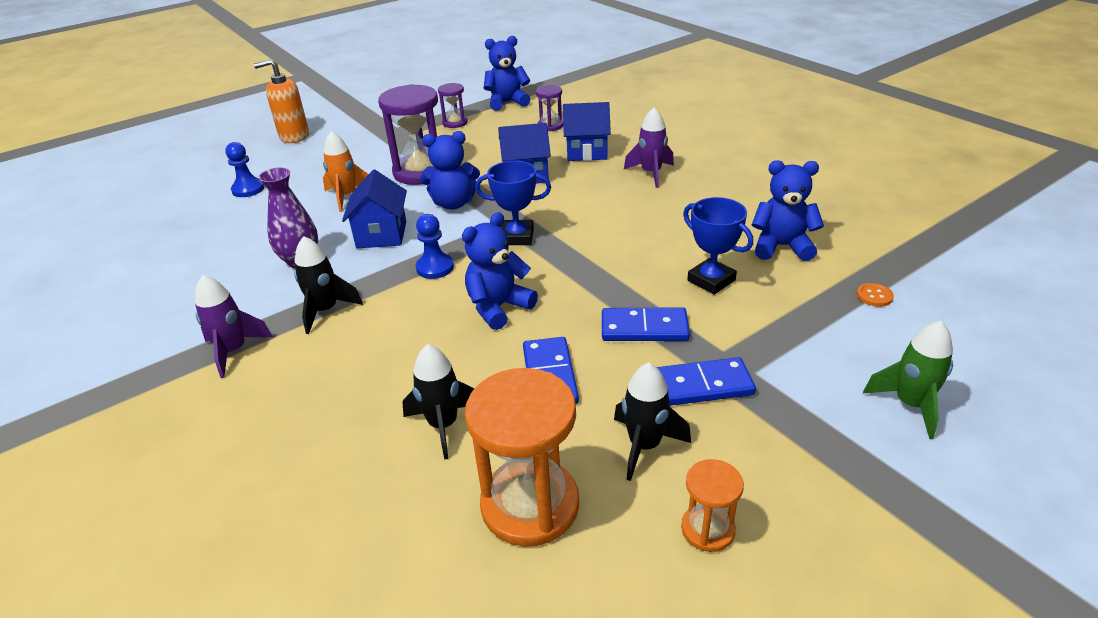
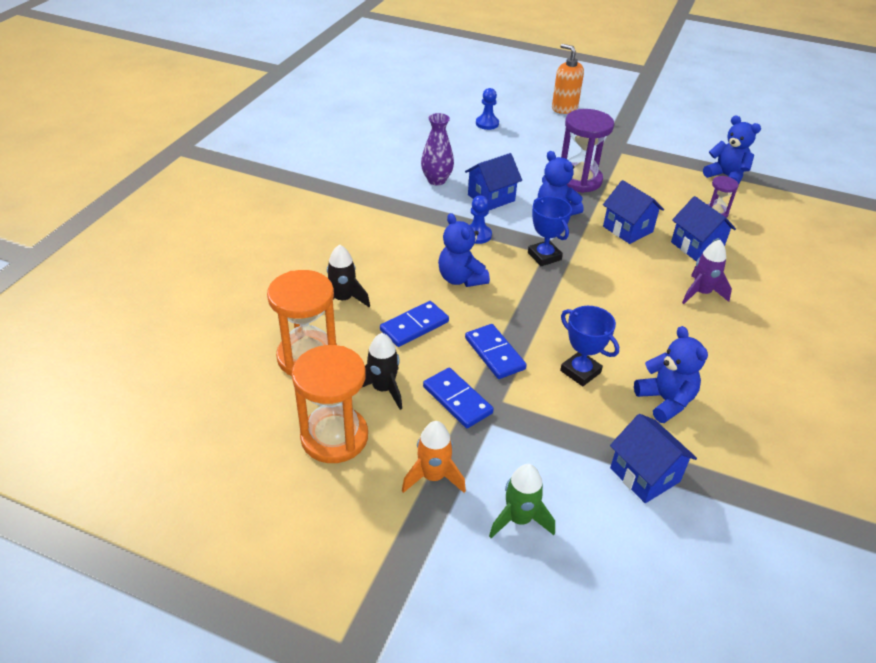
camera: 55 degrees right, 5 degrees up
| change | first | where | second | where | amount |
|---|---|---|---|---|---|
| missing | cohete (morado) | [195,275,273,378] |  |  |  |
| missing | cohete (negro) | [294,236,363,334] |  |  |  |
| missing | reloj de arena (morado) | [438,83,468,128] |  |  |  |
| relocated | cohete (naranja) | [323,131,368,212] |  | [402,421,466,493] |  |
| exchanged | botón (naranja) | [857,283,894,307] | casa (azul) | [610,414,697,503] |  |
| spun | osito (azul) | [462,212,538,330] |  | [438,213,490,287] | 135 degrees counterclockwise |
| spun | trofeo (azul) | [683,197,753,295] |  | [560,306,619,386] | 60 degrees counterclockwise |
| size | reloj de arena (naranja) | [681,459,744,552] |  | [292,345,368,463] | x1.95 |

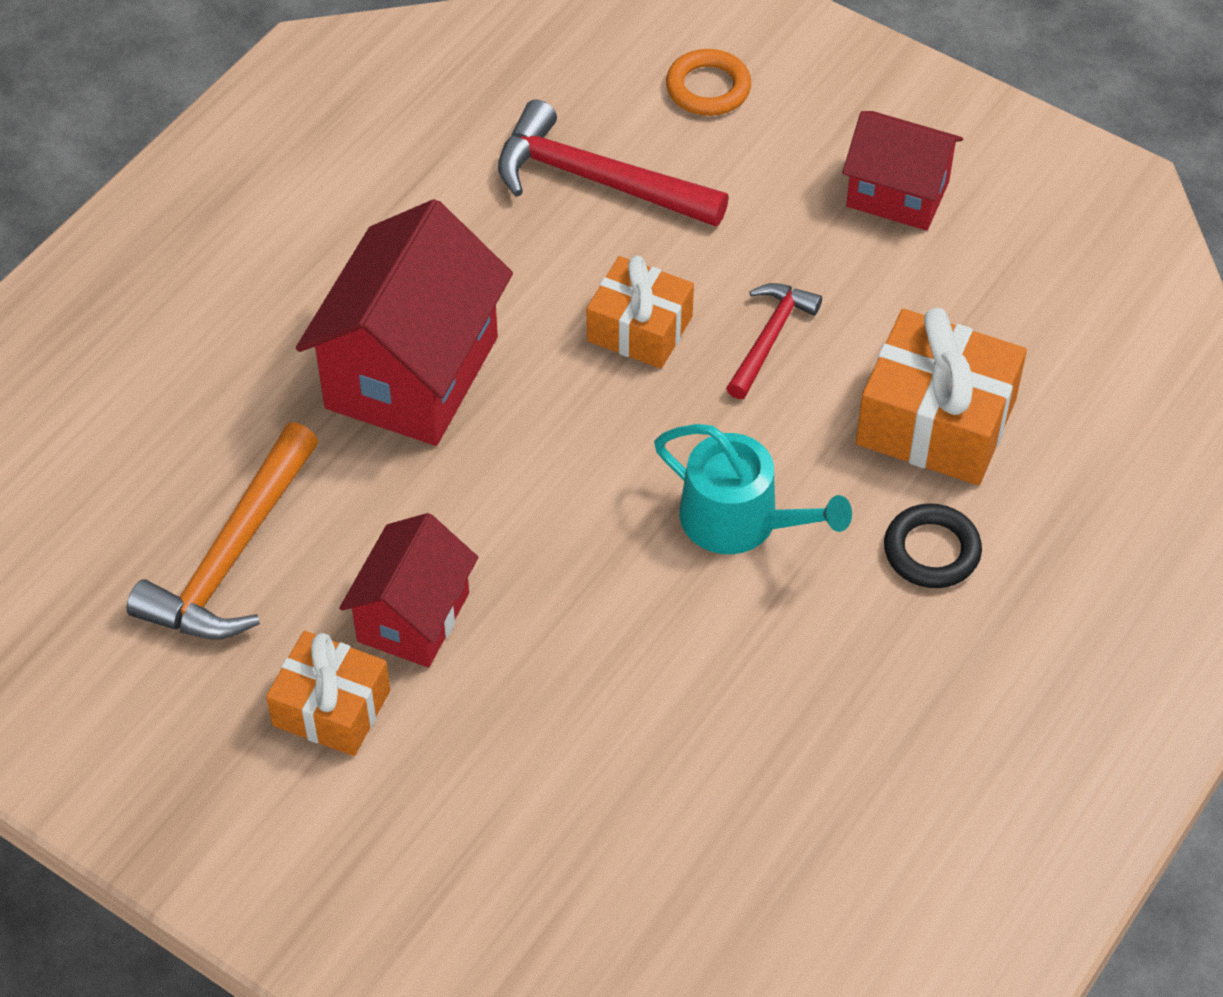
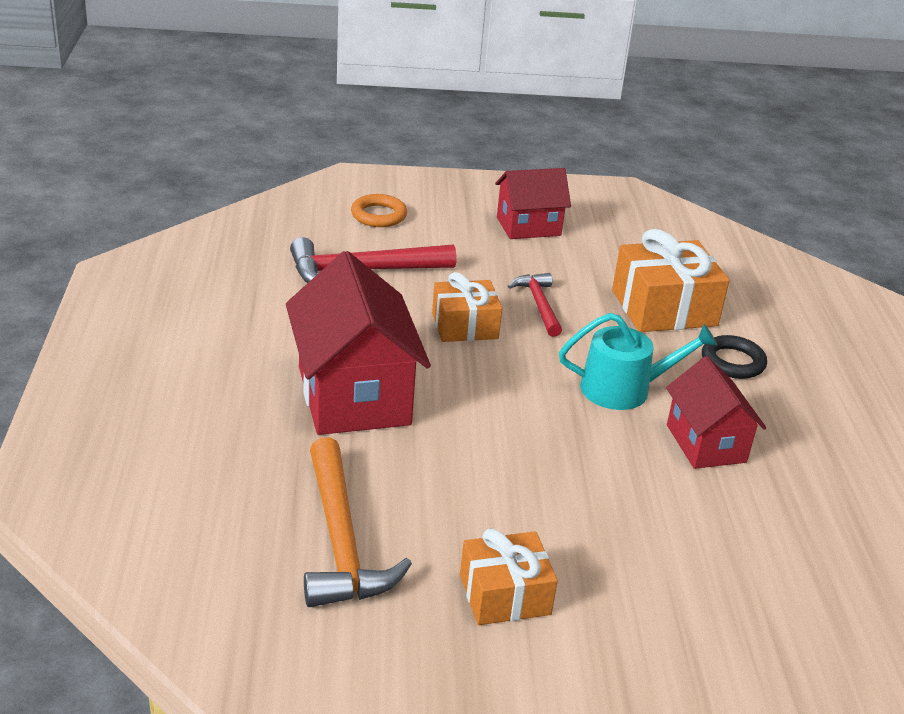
camera: 40 degrees left, 20 degrees down
| change | first | where | second | where | amount |
|---|---|---|---|---|---|
| relocated | casa (rojo) | [339,513,478,668] |  | [666,356,766,469] |  |

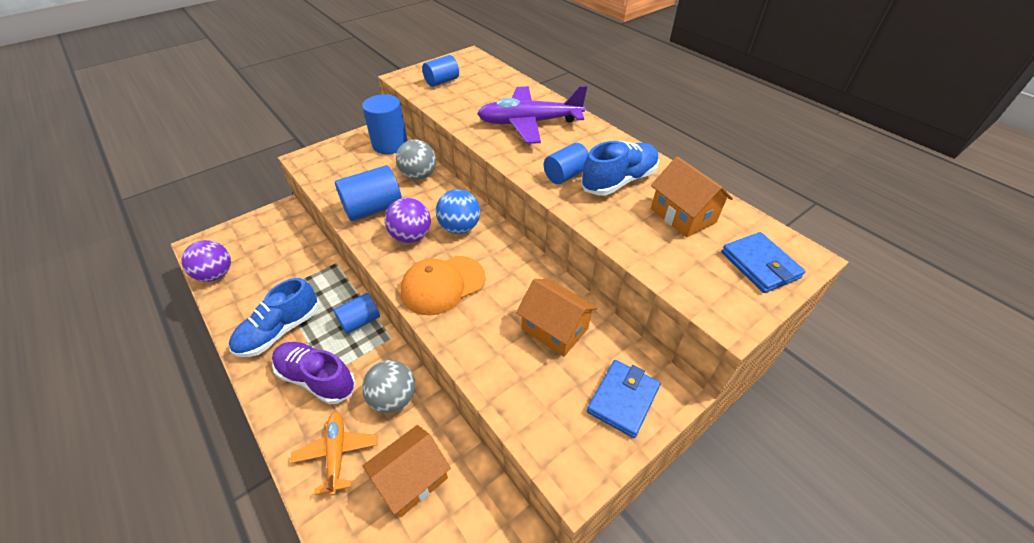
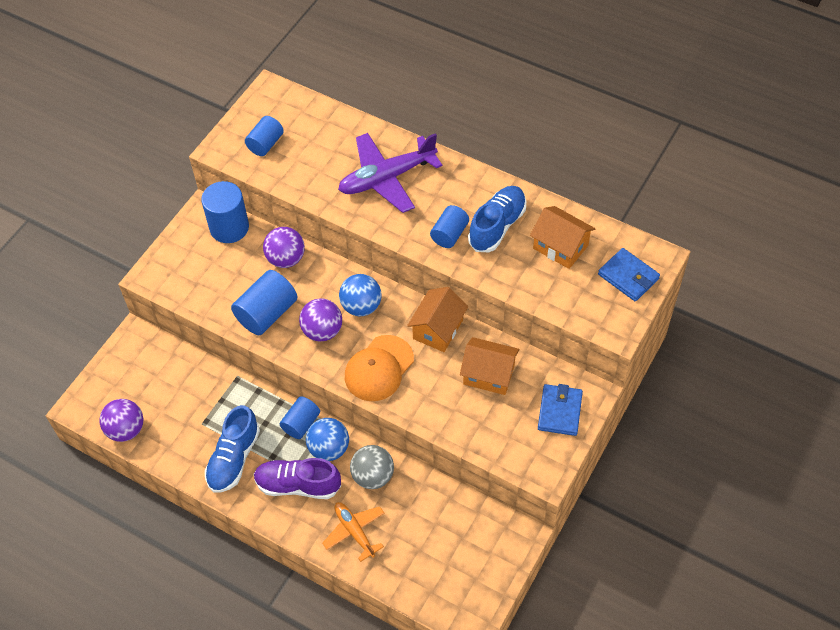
camera: 20 degrees left, 10 degrees up
| change | first | where | second | where | amount |
|---|---|---|---|---|---|
| appeared |  |  | pelota (azul) | [306,418,349,461] |  |
| relocated | casa (naranja) | [362,425,451,517] |  | [407,287,469,352] |  |
| colour | pelota (gris) | [396,139,436,180] | pelota (morado) | [263,227,305,268] |  |

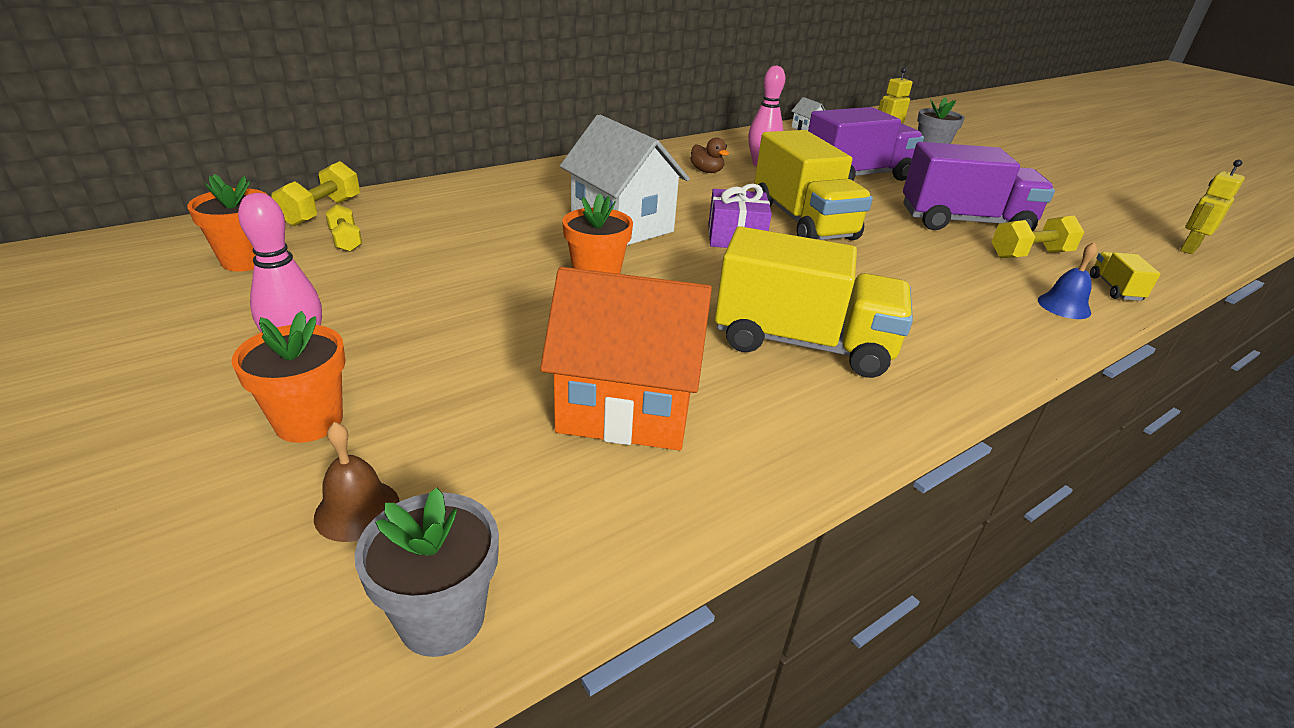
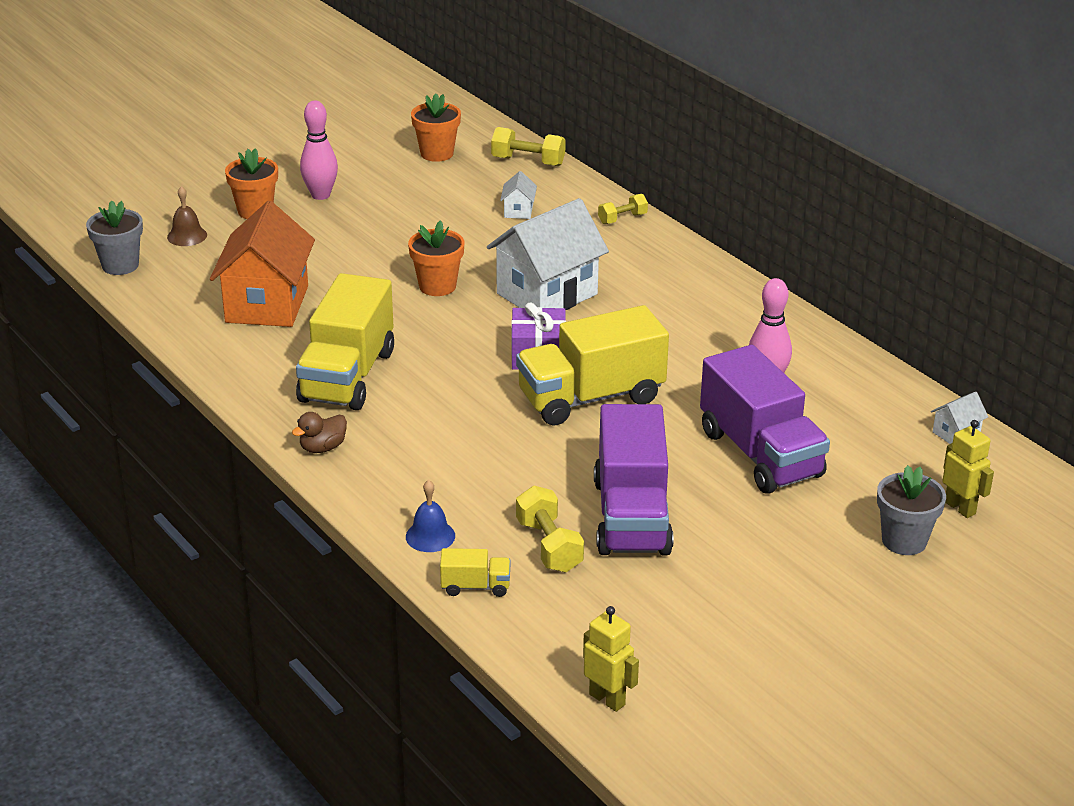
camera: 90 degrees right, 0 degrees up
| change | first | where | second | where | amount |
|---|---|---|---|---|---|
| appeared |  |  | casa (blanco) | [500,171,537,219] |  |
| relocated | mancuerna (amarillo) | [325,204,362,252] |  | [598,194,648,224] |  |
| relocated | pato (marrón) | [690,137,729,173] |  | [292,412,347,453] |  |

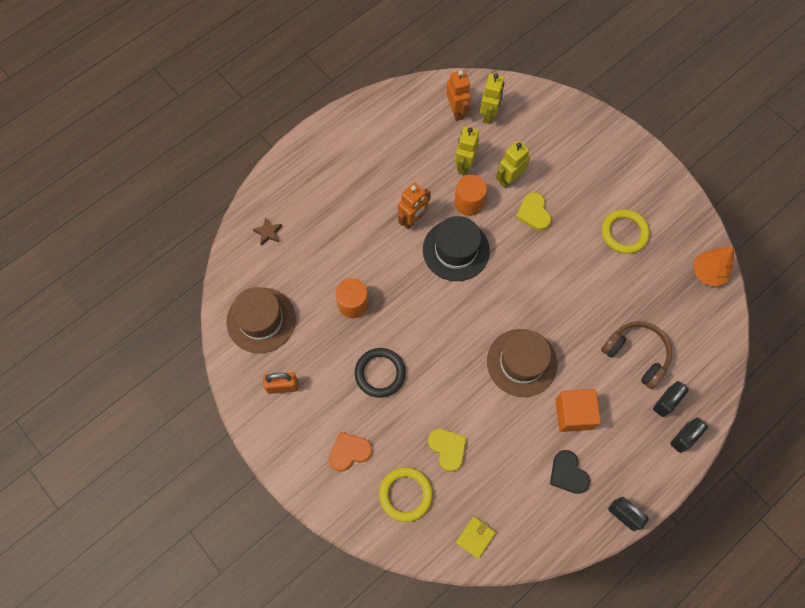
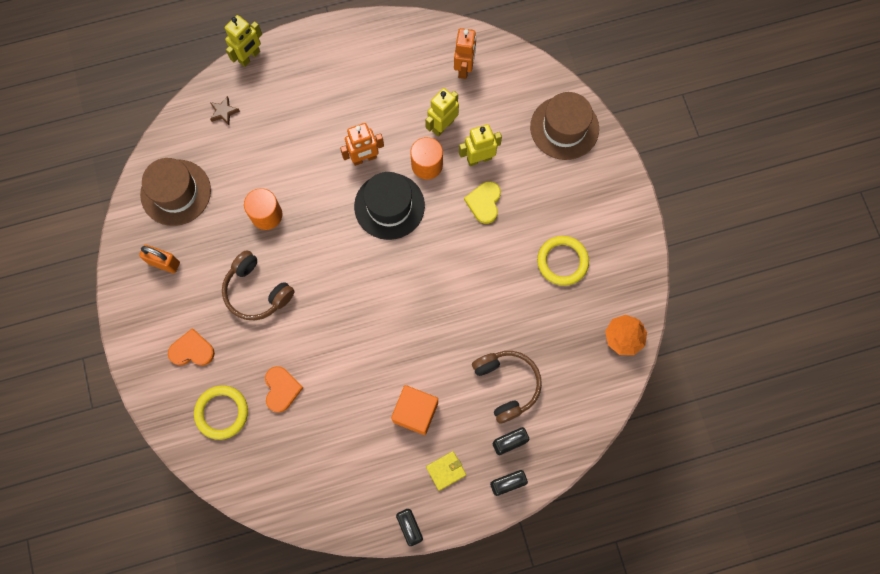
camera: 25 degrees right, 5 degrees up
| change | first | where | second | where | amount |
|---|---|---|---|---|---|
| missing | corazón (negro) | [550,450,590,494] |  |  |  |
| relocated | cartera (amarillo) | [456,516,496,559] |  | [426,451,466,491] |  |
| relocated | robot (amarillo) | [480,73,504,124] |  | [225,15,262,67] |  |
| relocated | sombrero (marrón) | [487,329,557,397] |  | [530,92,599,160] |  |
| exchanged | anillo (negro) | [355,348,406,398] | auriculares (marrón) | [222,250,295,320] |  |
| colour | corazón (amarillo) | [428,429,467,472] | corazón (naranja) | [265,366,304,413] |  |

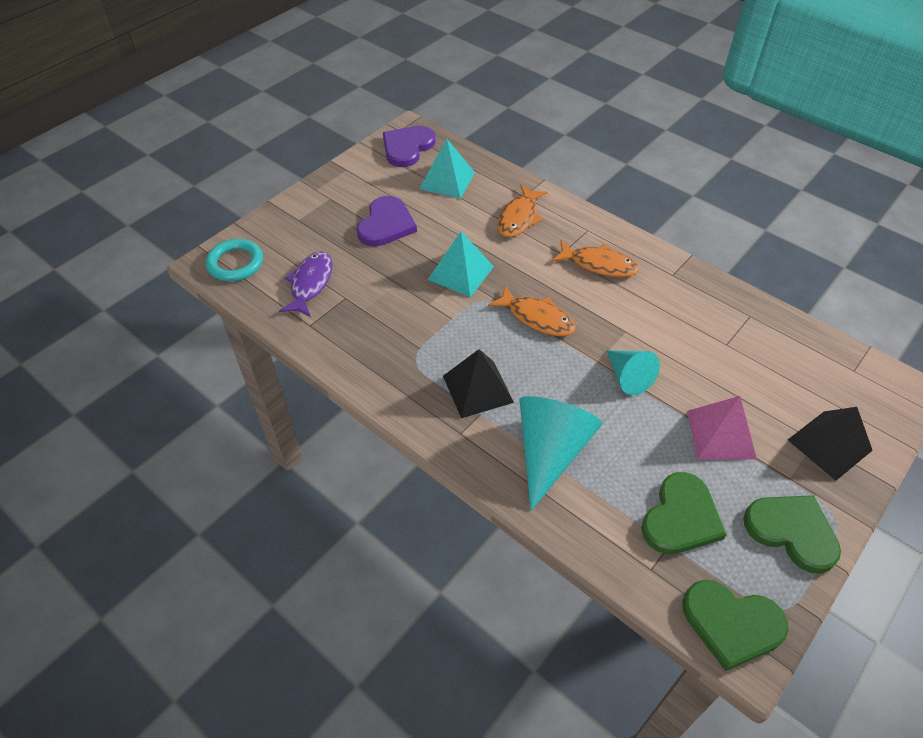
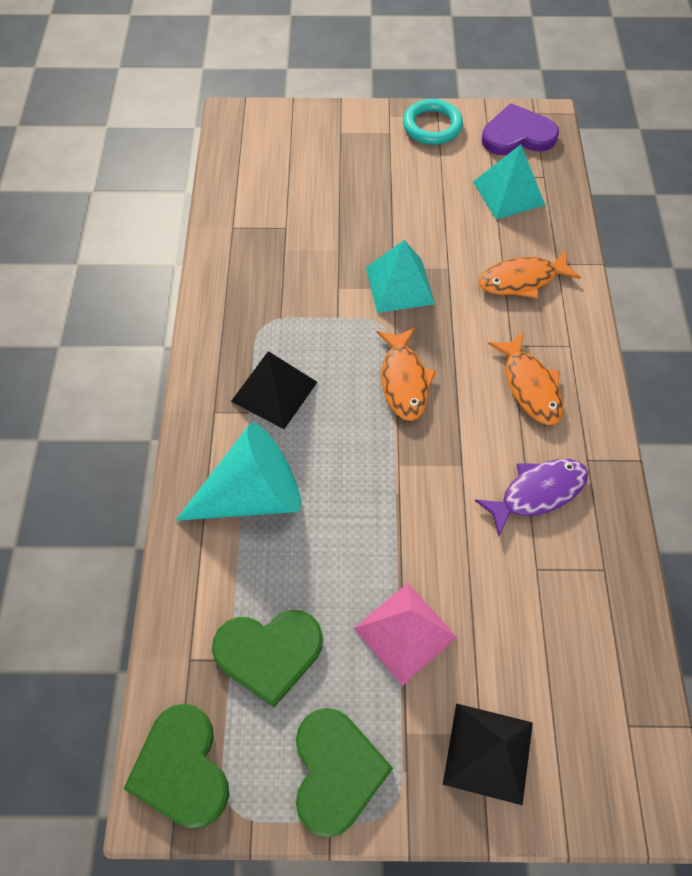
camera: 50 degrees right, 10 degrees up
| change | first | where | second | where | amount |
|---|---|---|---|---|---|
| missing | corazón (morado) | [356,196,417,247] |  |  |  |
| missing | cono (turquesa) | [606,350,660,395] |  |  |  |
| relocated | anillo (turquesa) | [206,239,263,281] |  | [403,99,463,145] |  |
| relocated | pez (morado) | [279,251,333,317] |  | [475,459,588,537] |  |

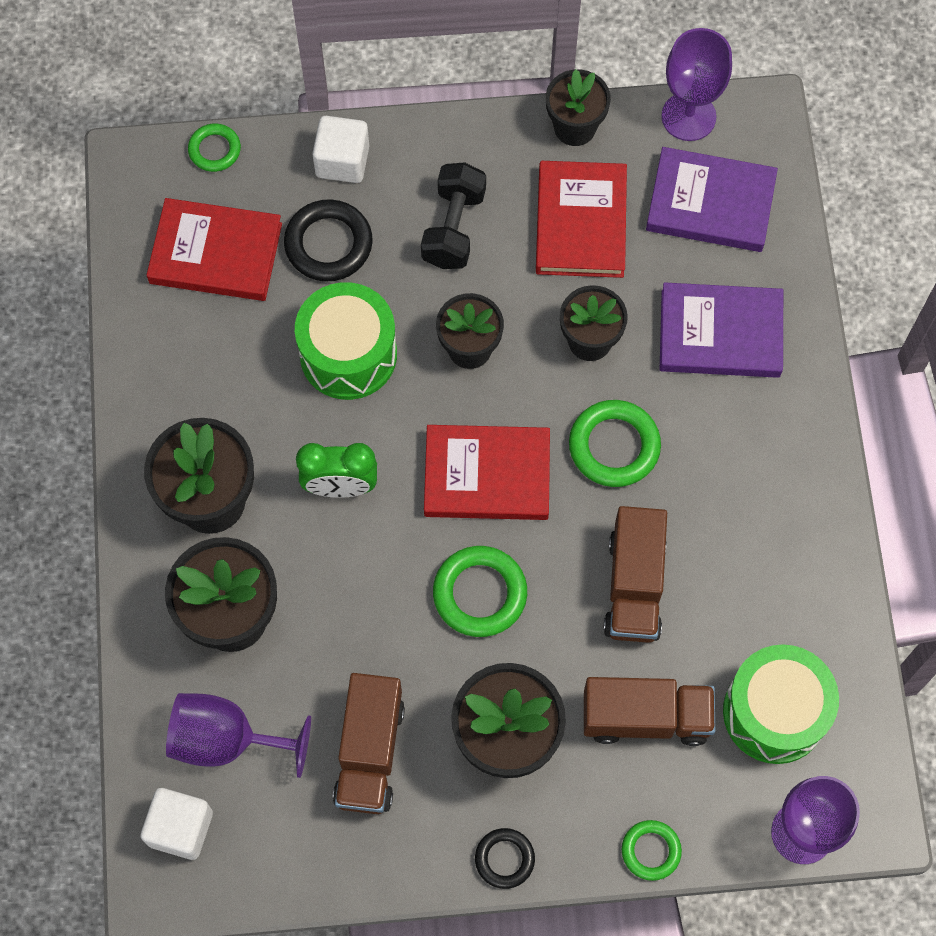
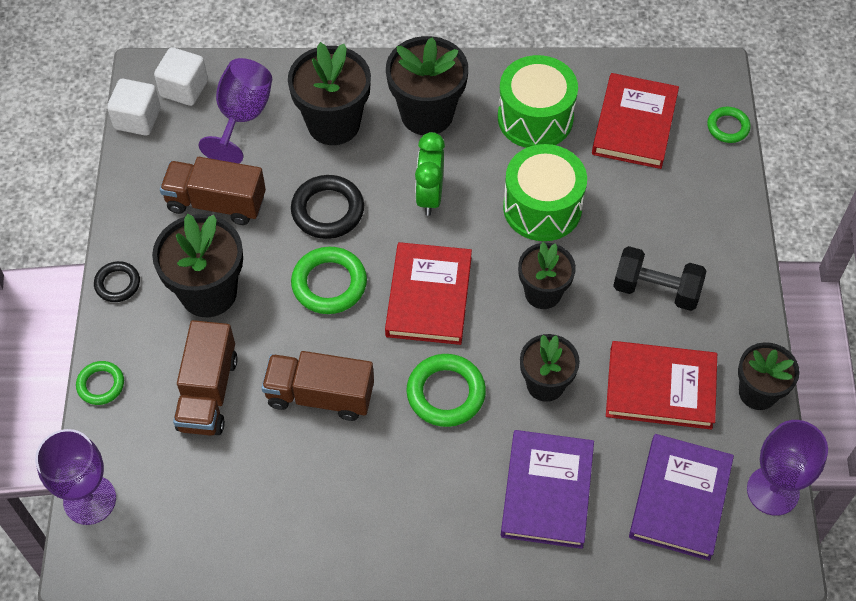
camera: 95 degrees right, 10 degrees down
| change | first | where | second | where | amount |
|---|---|---|---|---|---|
| relocated | anillo (negro) | [284,199,372,281] |  | [291,175,364,239] |  |
| relocated | cubo (blanco) | [312,116,369,183] |  | [107,79,161,136] |  |
| relocated | tambor (verde) | [723,644,839,764] |  | [498,55,578,148] |  |

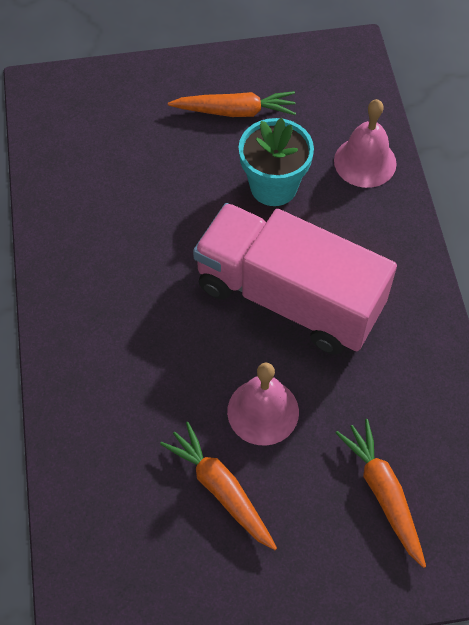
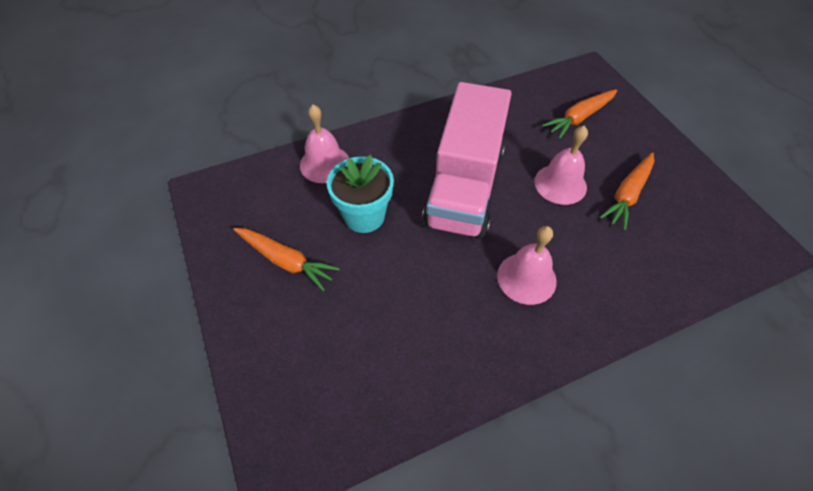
camera: 105 degrees left, 5 degrees down
| change | first | where | second | where | amount |
|---|---|---|---|---|---|
| appeared |  |  | campana (rosa) | [497,226,557,305] |  |
| spun | zanahoria (naranja) | [168,91,296,117] |  | [233,228,340,291] | 135 degrees clockwise |

